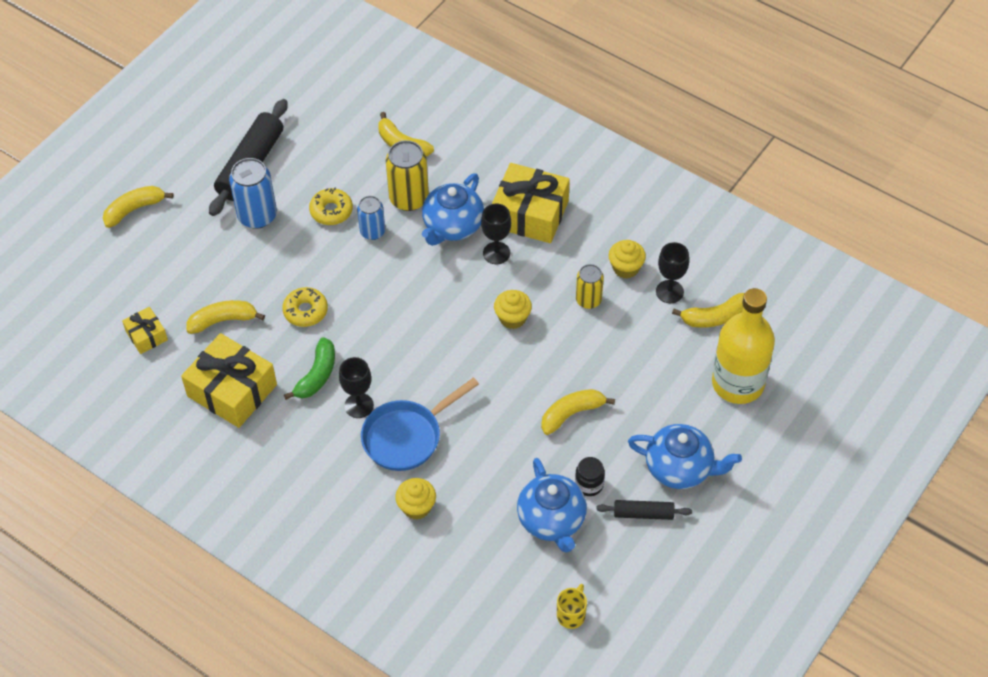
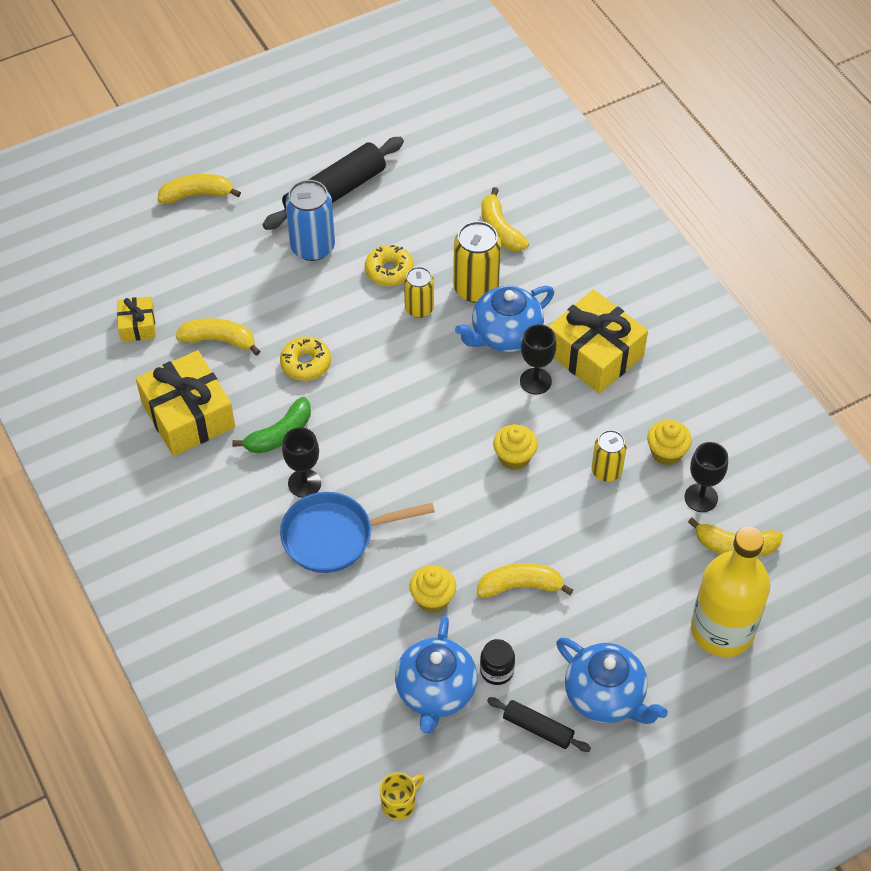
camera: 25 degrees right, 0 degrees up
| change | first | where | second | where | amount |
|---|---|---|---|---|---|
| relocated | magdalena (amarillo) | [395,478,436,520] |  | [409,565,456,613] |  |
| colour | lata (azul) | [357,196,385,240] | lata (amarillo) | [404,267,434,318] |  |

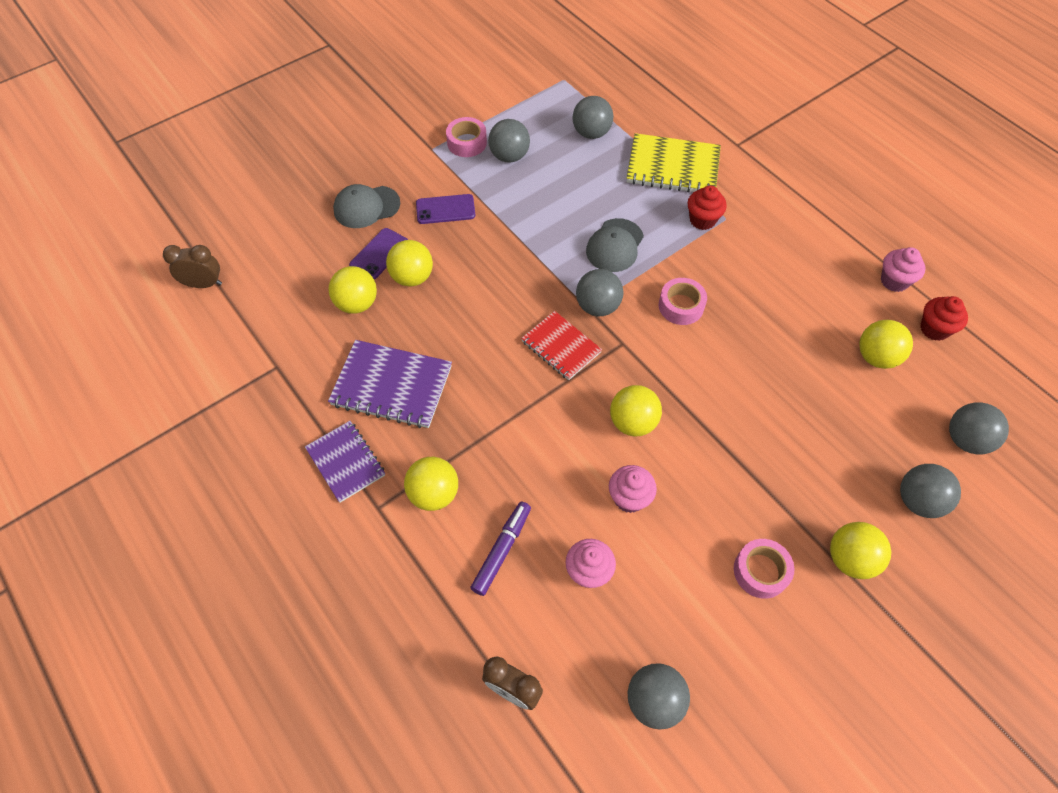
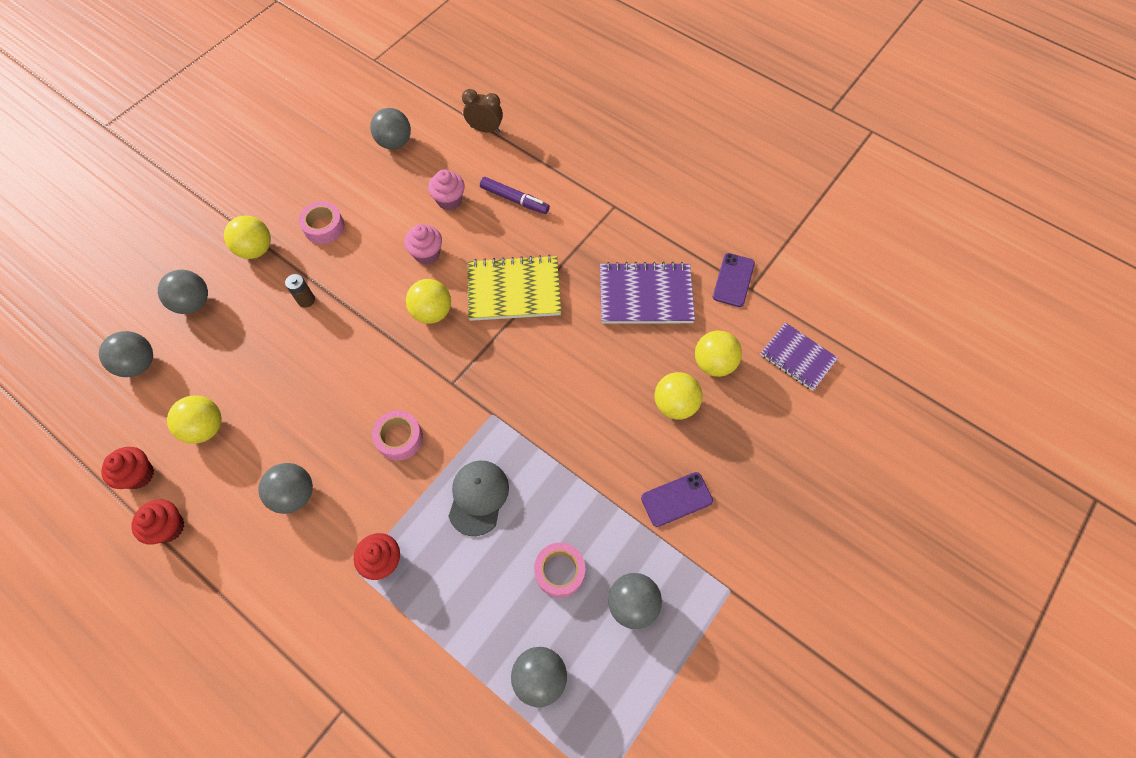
camera: 165 degrees right, 5 degrees up
| change | first | where | second | where | amount |
|---|---|---|---|---|---|
| missing | despertador (marrón) | [163,245,222,288] |  |  |  |
| missing | gorra (gris) | [333,184,400,228] |  |  |  |
| missing | pelota (amarillo) | [404,457,458,511] |  |  |  |
| missing | cuaderno (rojo) | [521,311,602,380] |  |  |  |
| appeared |  |  | pila (marrón) | [285,274,315,308] |  |
| relocated | cuaderno (morado) | [305,421,385,502] |  | [760,322,838,391] |  |
| relocated | móvil (morado) | [349,228,408,279] |  | [713,253,755,307] |  |
| relocated | cinta adhesiva (rosa) | [446,117,487,157] |  | [534,543,585,598] |  |
| relocated | pelota (gris) | [576,269,623,316] |  | [258,463,313,514] |  |
| relocated | cuaderno (amarillo) | [627,133,721,192] |  | [467,255,561,321] |  |
| colour | magdalena (rosa) | [881,247,925,292] | magdalena (rojo) | [131,500,184,545] |  |
| spun | rotulador (morado) | [470,501,531,596] |  | [480,177,550,214] | 75 degrees counterclockwise |

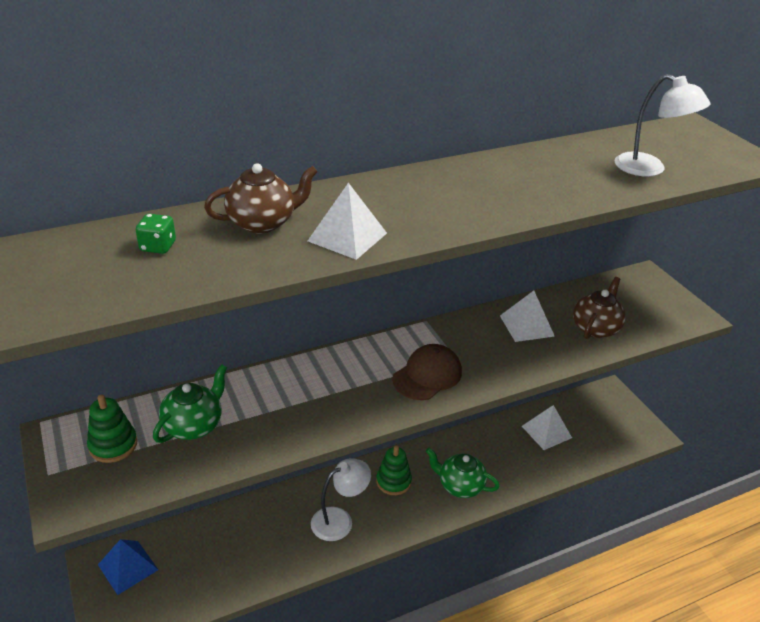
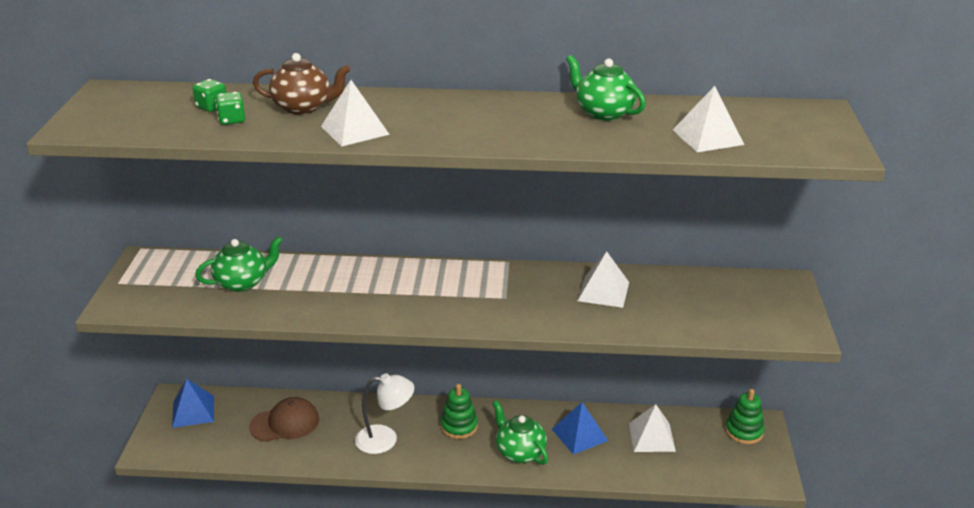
camera: 30 degrees right, 5 degrees down
| change | first | where | second | where | amount |
|---|---|---|---|---|---|
| missing | tetera (marrón) | [573,277,626,339] |  |  |  |
| appeared |  |  | dado (verde) | [215,92,245,125] |  |
| appeared |  |  | pirámide (azul) | [552,402,608,455] |  |
| appeared |  |  | tetera (verde) | [566,55,646,121] |  |
| relocated | juguete apilable (verde) | [87,394,137,463] |  | [725,389,764,444] |  |
| relocated | gorra (marrón) | [392,344,462,400] |  | [249,397,319,442] |  |
| exchanged | lámpara (blanco) | [614,74,710,177] | pirámide (blanco) | [673,86,744,152] |  |

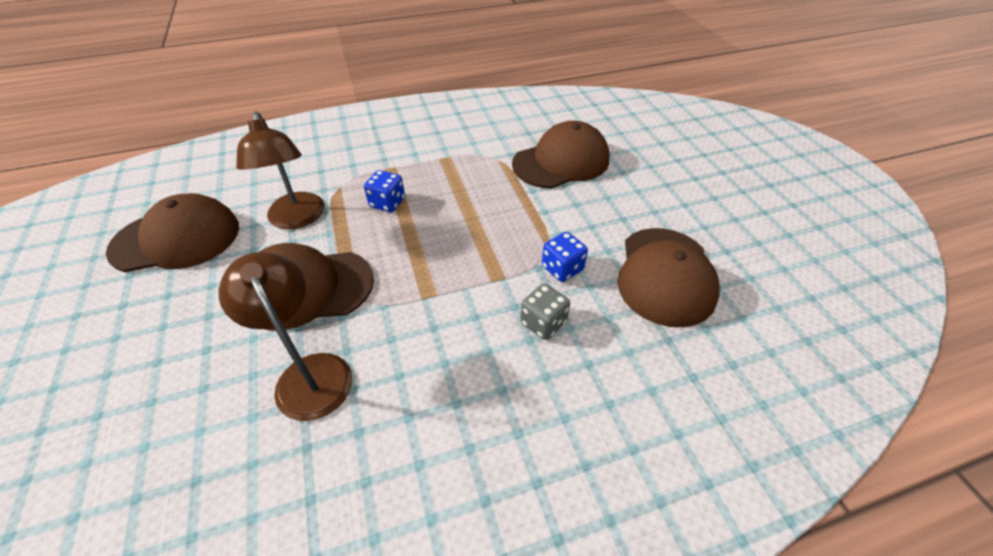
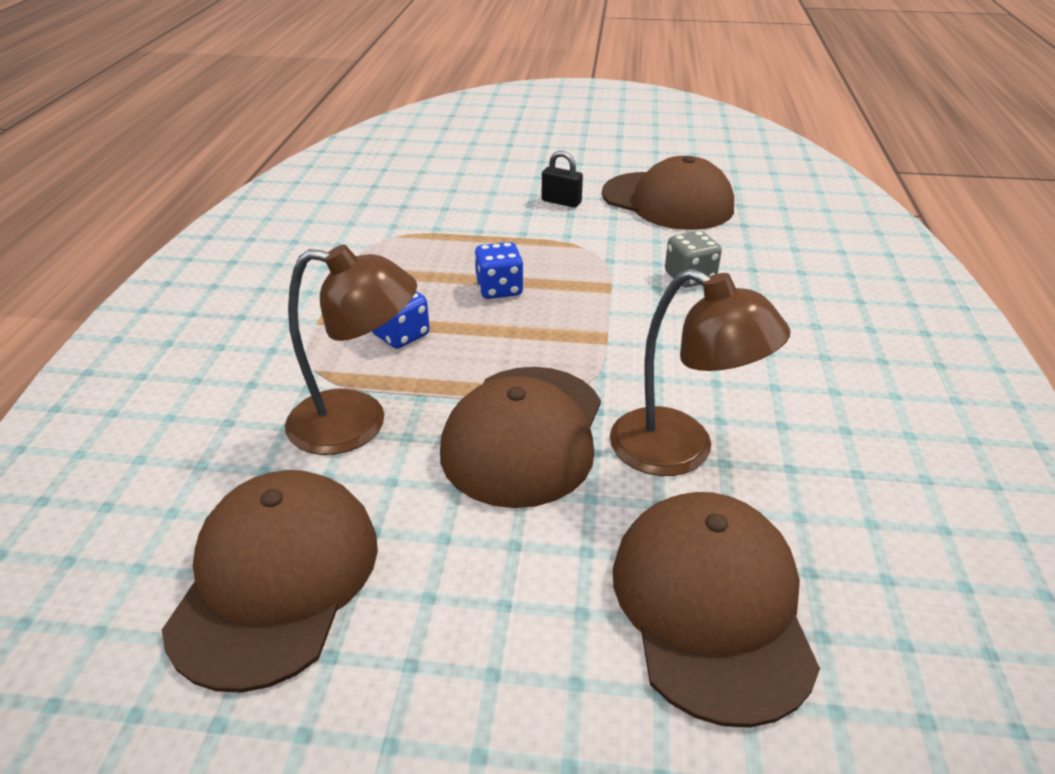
camera: 65 degrees left, 10 degrees down
| change | first | where | second | where | amount |
|---|---|---|---|---|---|
| appeared |  |  | candado (negro) | [542,151,583,207] |  |
| relocated | gorra (marrón) | [512,121,609,188] |  | [613,492,820,728] |  |
| relocated | dado (azul) | [542,232,588,282] |  | [474,242,524,299] |  |
| spun | lámpara (marrón) | [218,252,352,421] |  | [610,269,791,476] | 135 degrees counterclockwise |

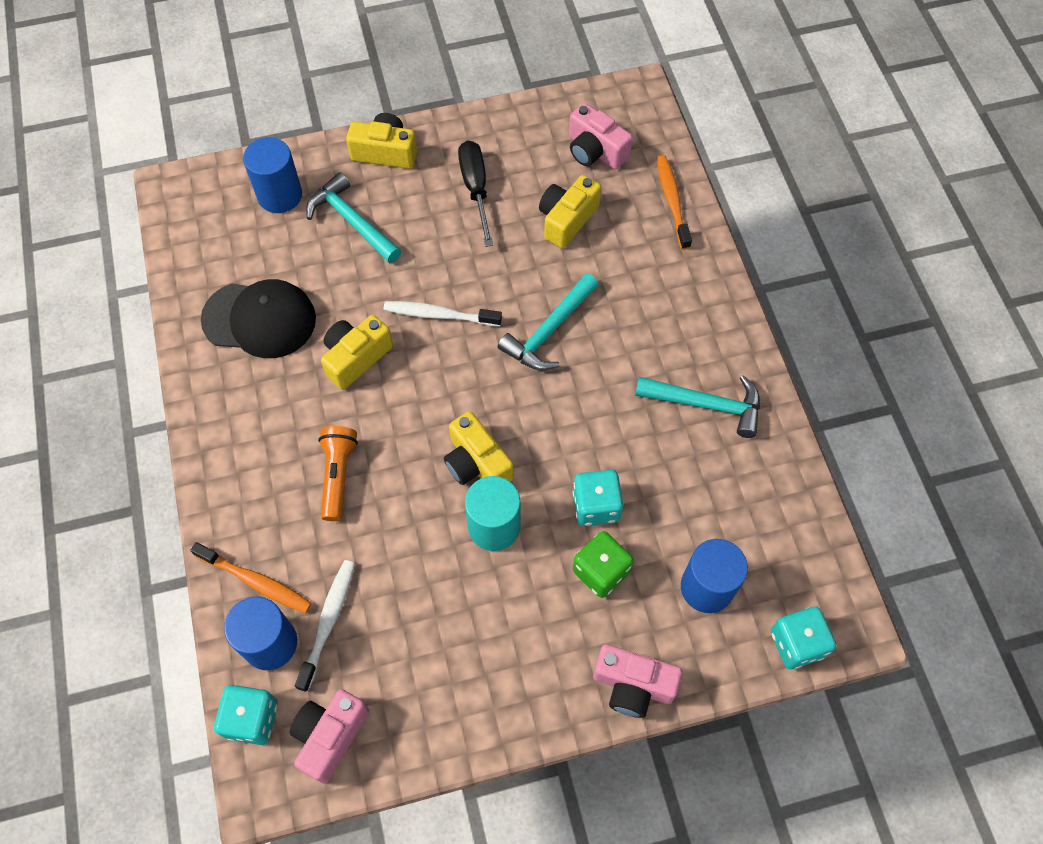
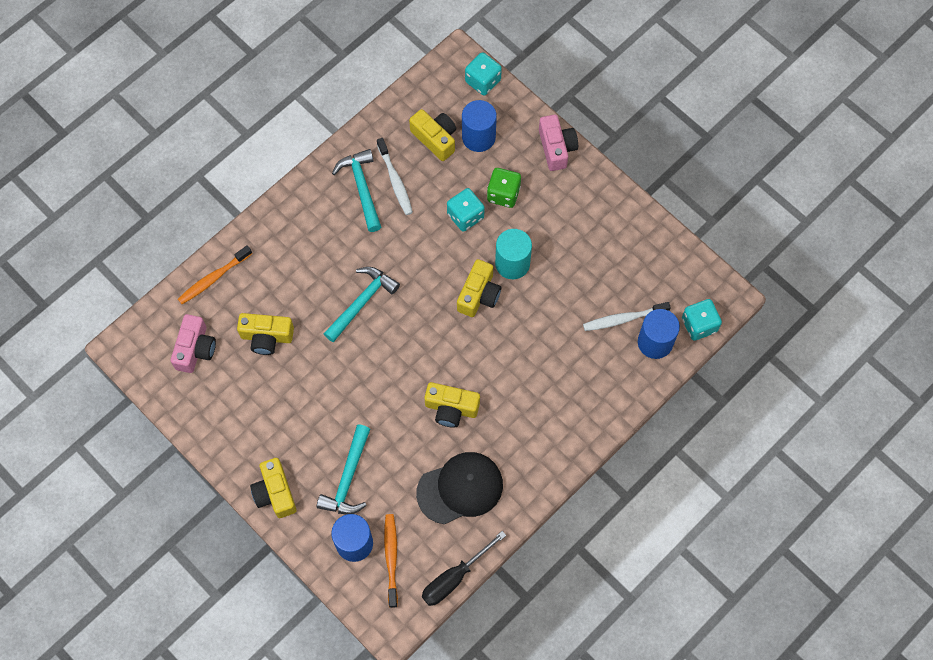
camera: 120 degrees left, 5 degrees up
| change | first | where | second | where | amount |
|---|---|---|---|---|---|
| missing | cámara (rosa) | [290,689,369,784] |  |  |  |
| missing | lámpara de mano (naranja) | [318,426,358,521] |  |  |  |
| appeared |  |  | cámara (amarillo) | [409,109,456,161] |  |
| relocated | cepillo de dientes (naranja) | [190,542,312,613] |  | [384,514,398,608] |  |
| relocated | cepillo de dientes (blanco) | [383,301,502,326] |  | [377,138,413,215] |  |
| relocated | destornillador (negro) | [458,140,493,247] |  | [422,531,506,606] |  |
| spun | gorra (negro) | [201,279,316,358] |  | [416,452,503,524] | 90 degrees clockwise |
| spun | martillo (turquesa) | [498,273,599,370] |  | [323,267,400,342] | 60 degrees counterclockwise |

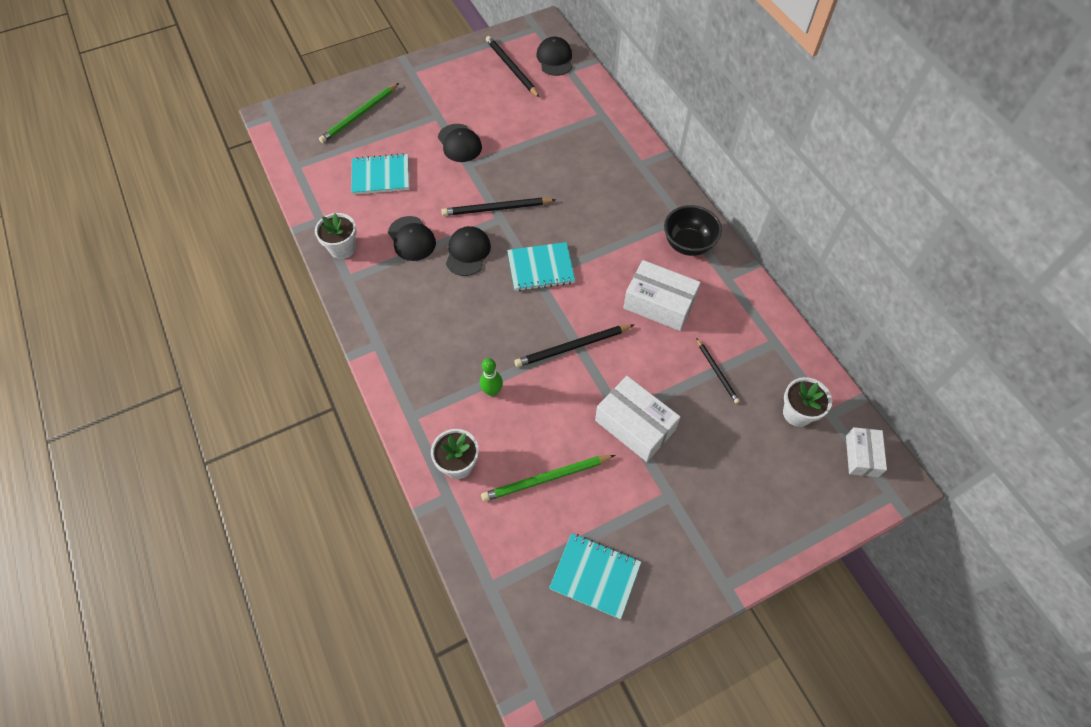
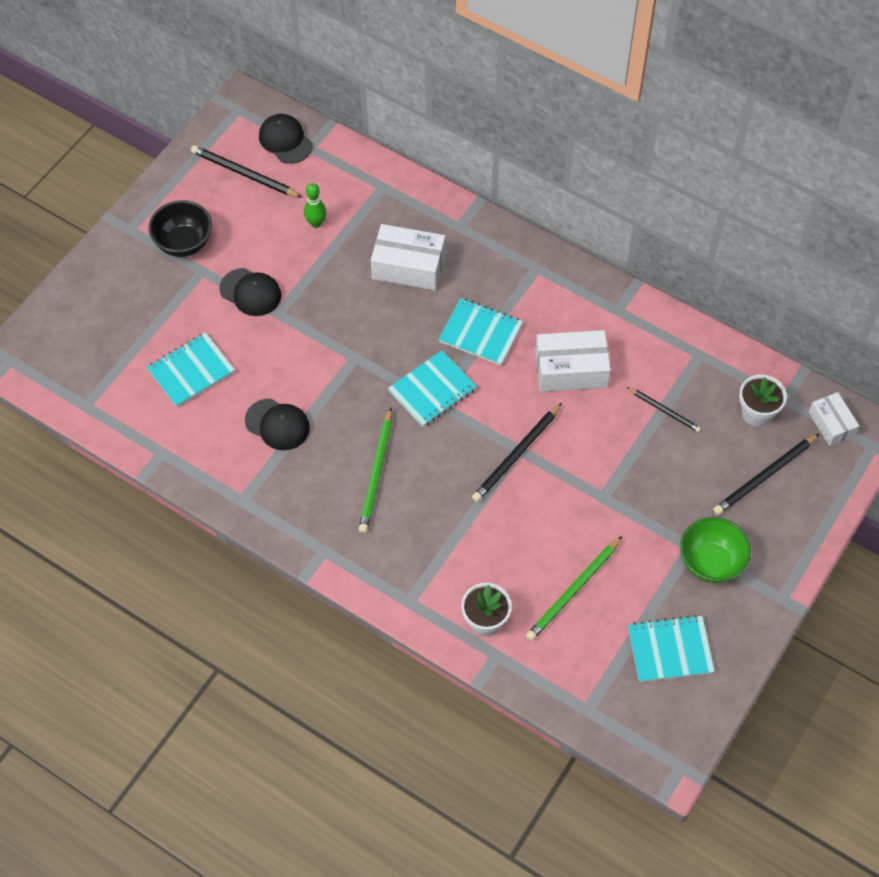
camera: 30 degrees left, 0 degrees up
| change | first | where | second | where | amount |
|---|---|---|---|---|---|
| missing | maceta (blanco) | [315,213,357,259] |  |  |  |
| missing | gorra (negro) | [446,226,491,276] |  |  |  |
| appeared |  |  | cuaderno (turquesa) | [439,298,523,365] |  |
| appeared |  |  | cuenco (verde) | [680,517,751,583] |  |
| relocated | lápiz (verde) | [319,83,399,143] |  | [359,408,392,533] |  |
| relocated | lápiz (negro) | [441,198,556,216] |  | [713,433,820,515] |  |
| relocated | bolo (verde) | [480,358,503,396] |  | [304,183,326,228] |  |
| relocated | caja (blanco) | [595,376,680,462] |  | [371,224,445,290] |  |
| relocated | cuenco (negro) | [664,205,722,256] |  | [148,200,212,257] |  |

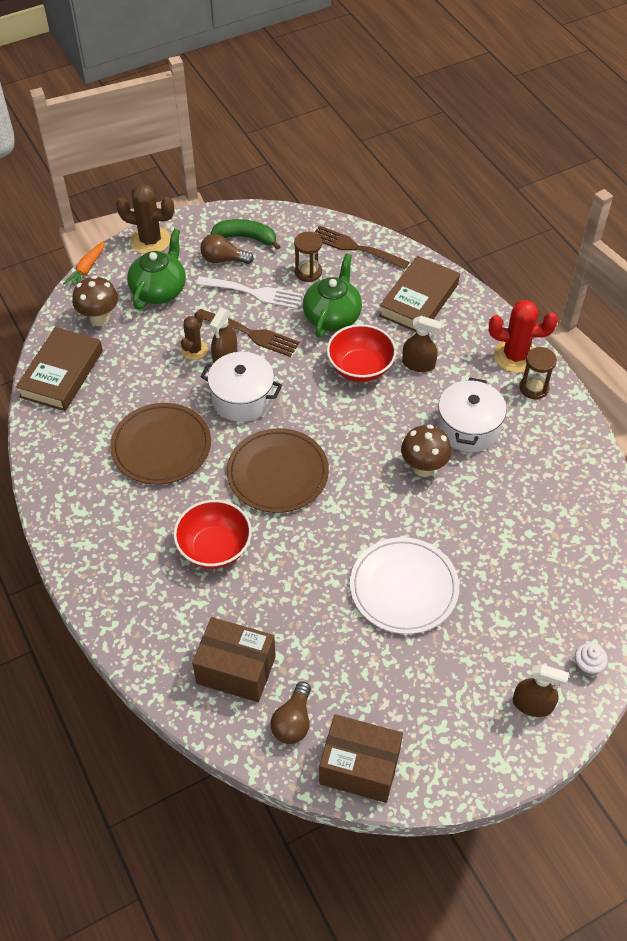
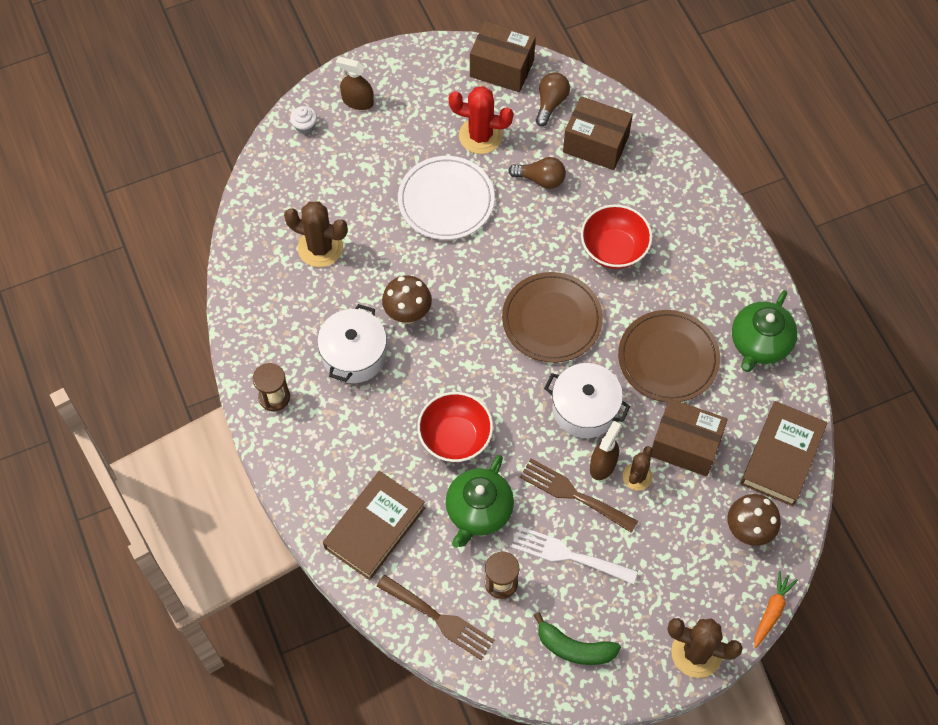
camera: 175 degrees left, 10 degrees up
| change | first | where | second | where | amount |
|---|---|---|---|---|---|
| missing | pulverizador (marrón) | [402,316,442,372] |  |  |  |
| appeared |  |  | cactus (marrón) | [284,201,348,267] |  |
| appeared |  |  | caja (marrón) | [651,399,728,476] |  |
| relocated | tetera (verde) | [127,229,186,310] |  | [732,290,798,372] |  |
| relocated | bombilla (marrón) | [200,234,254,264] |  | [508,157,566,189] |  |
| relocated | cactus (rojo) | [489,300,558,373] |  | [449,86,513,154] |  |

